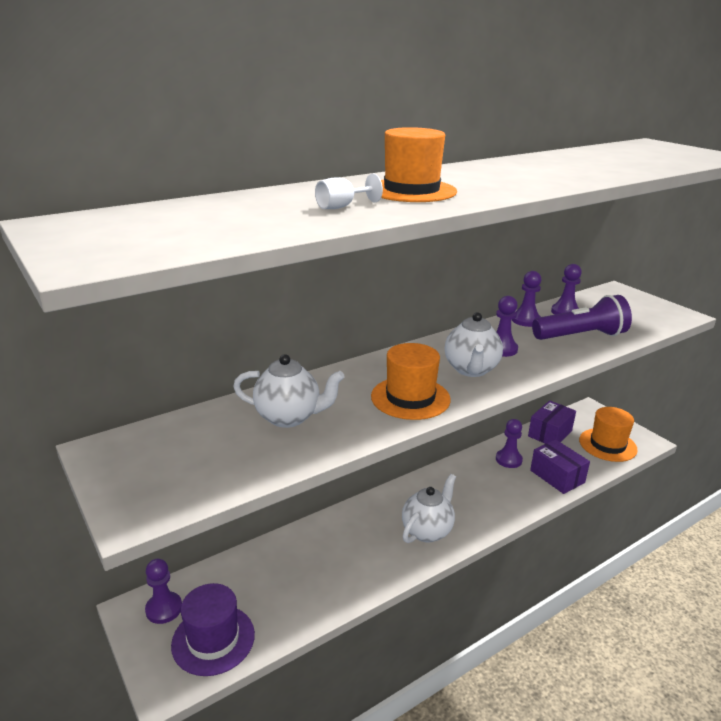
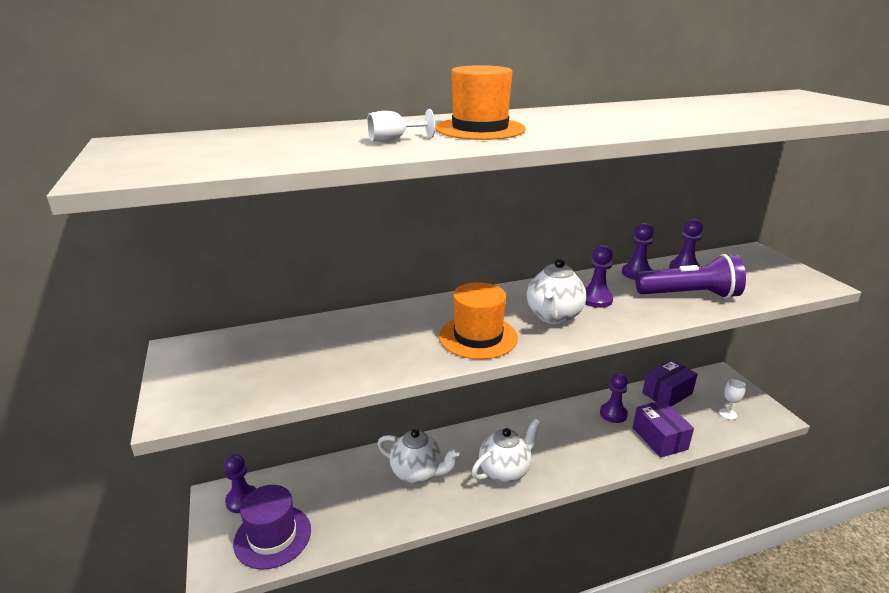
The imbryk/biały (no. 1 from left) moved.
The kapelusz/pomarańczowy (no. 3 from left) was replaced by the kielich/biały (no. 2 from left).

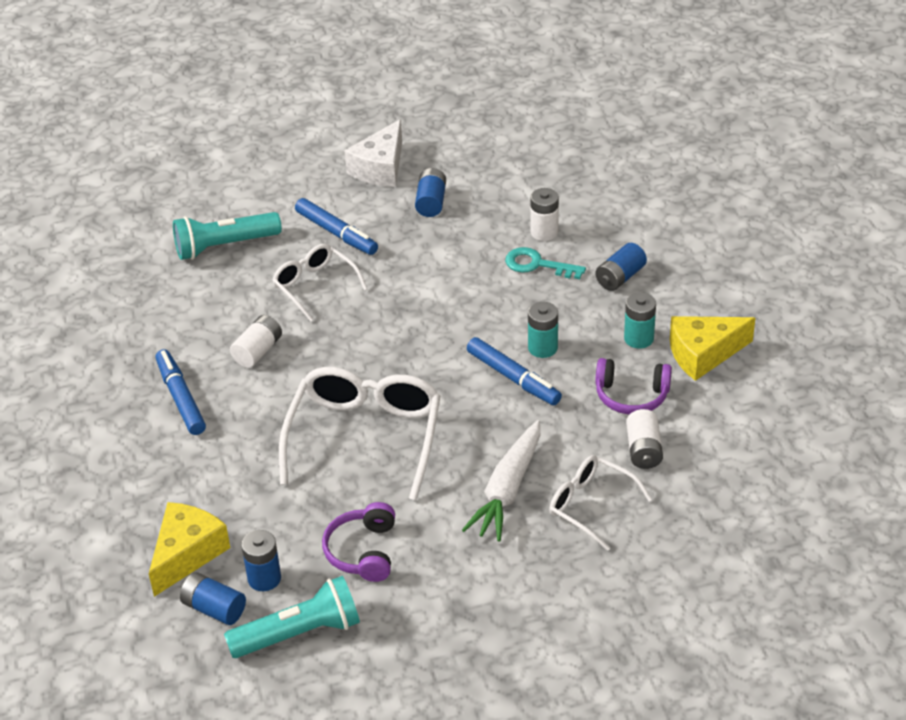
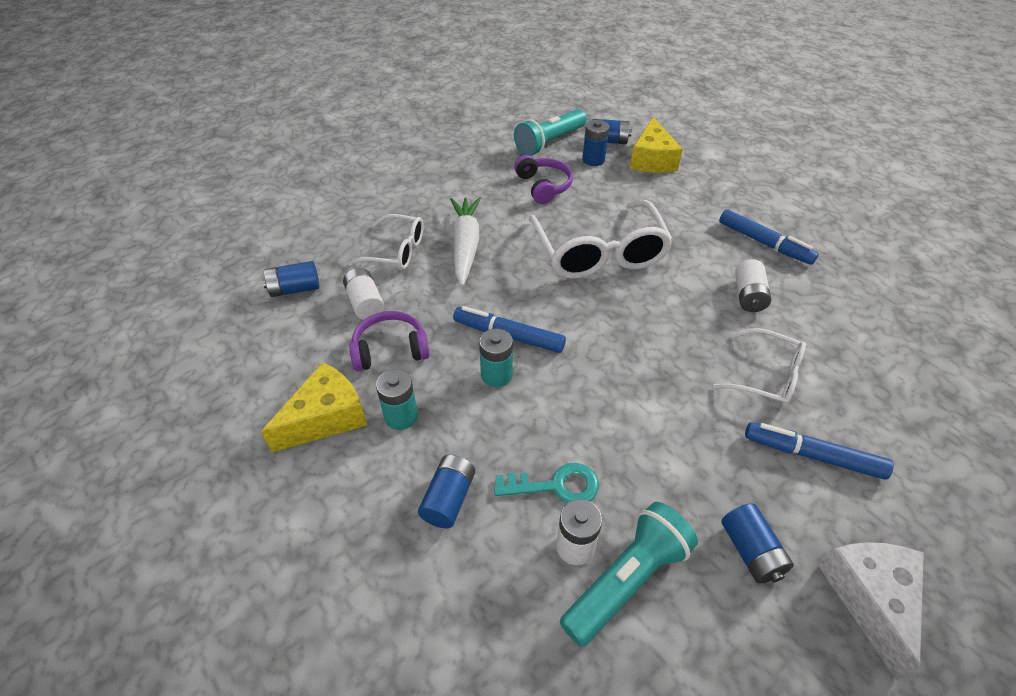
The latarka/turkusowy (no. 1 from left in the first image) moved.
The bateria/niebieski (no. 1 from left) appeared.

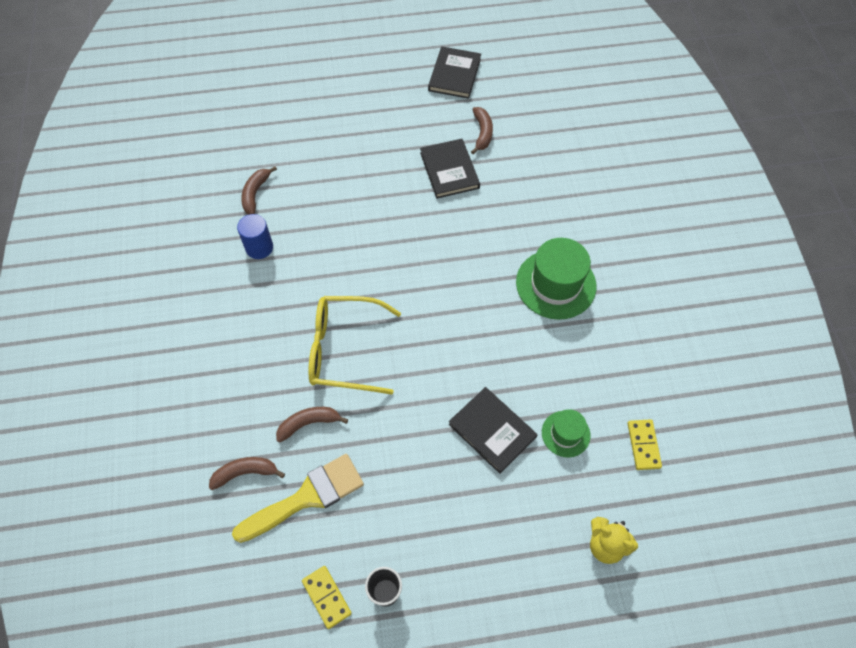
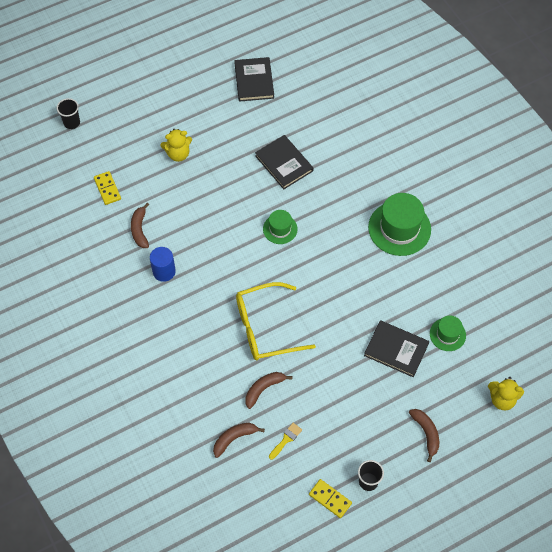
The pędzel/żółty changed to 0.43 times the size.
The banan/brązowy (no. 4 from left) moved.
The kostka domina/żółty (no. 2 from left in the first image) moved.
The szklanka/czarny (no. 1 from left) appeared.
The miś/żółty (no. 1 from left) appeared.
The kapelusz/zielony (no. 1 from left) appeared.

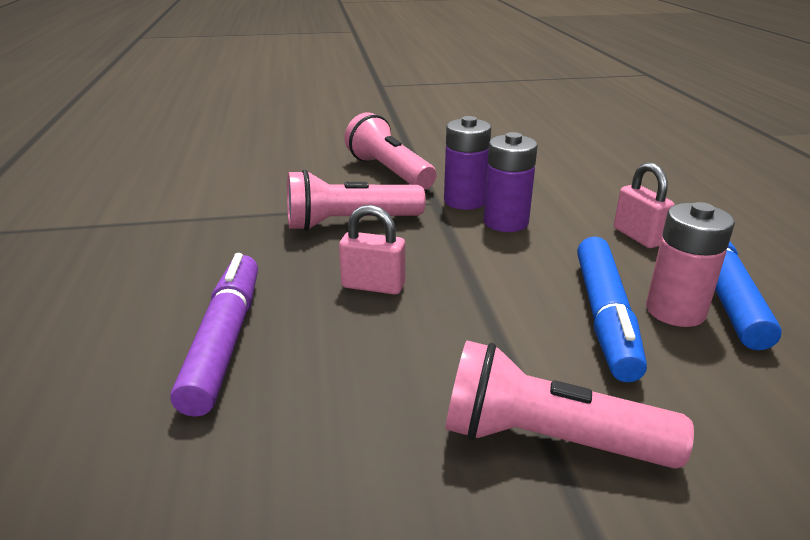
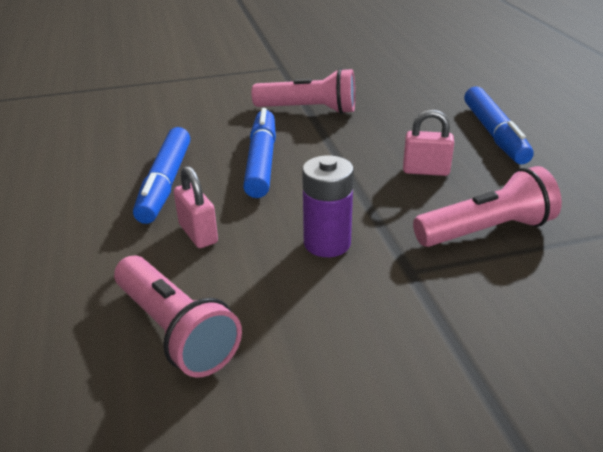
The flamaster/fioletowy became the flamaster/niebieski (no. 3 from left).
The latarka/różowy (no. 2 from left in the first image) moved.
The bateria/fioletowy (no. 1 from left) disappeared.
The bateria/różowy disappeared.

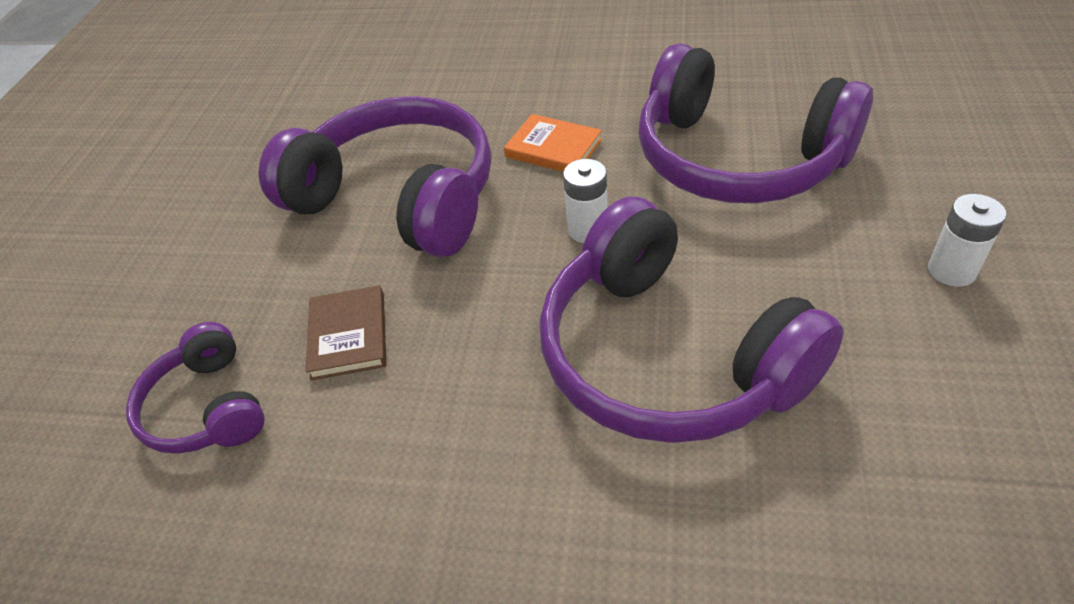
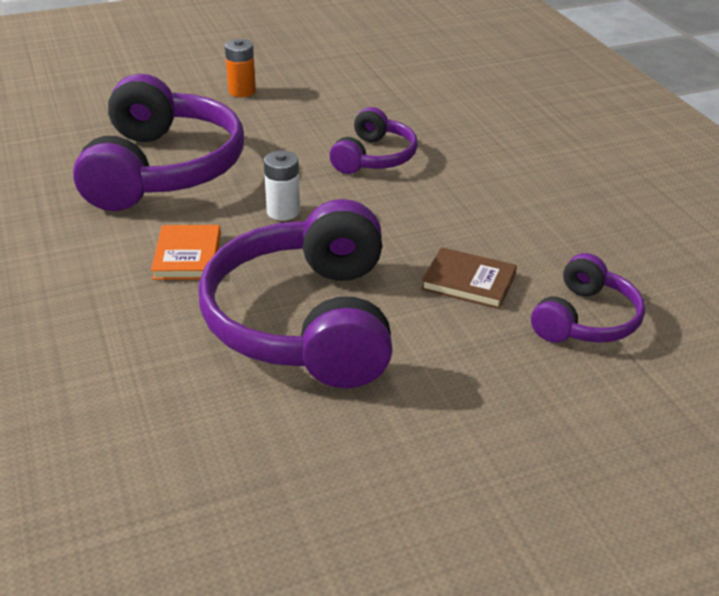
The książka/brązowy turned 60 degrees clockwise.
The słuchawki/fioletowy (no. 3 from left) changed to 0.52 times the size.
The bateria/biały (no. 2 from left) became the bateria/pomarańczowy.

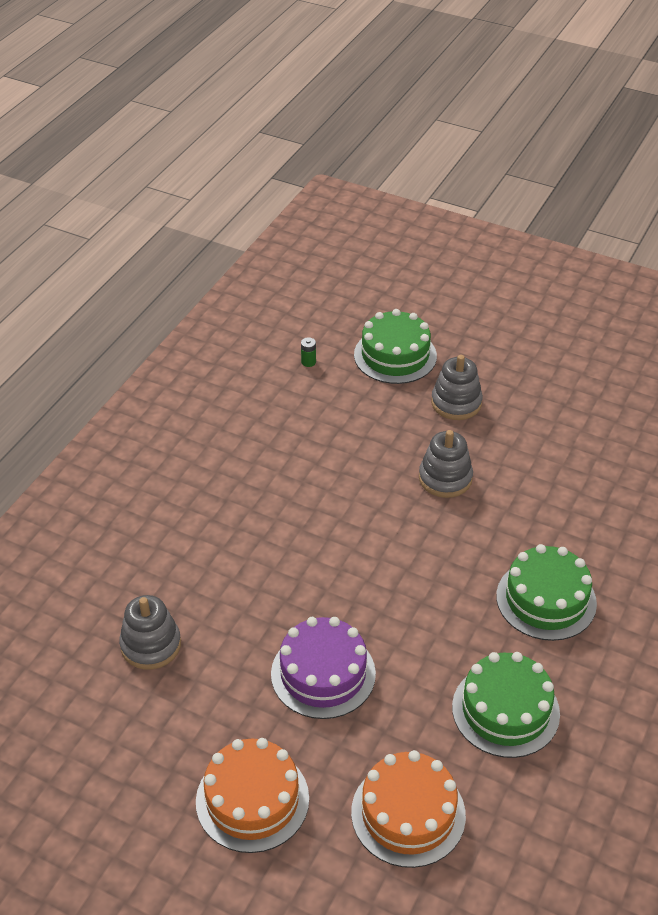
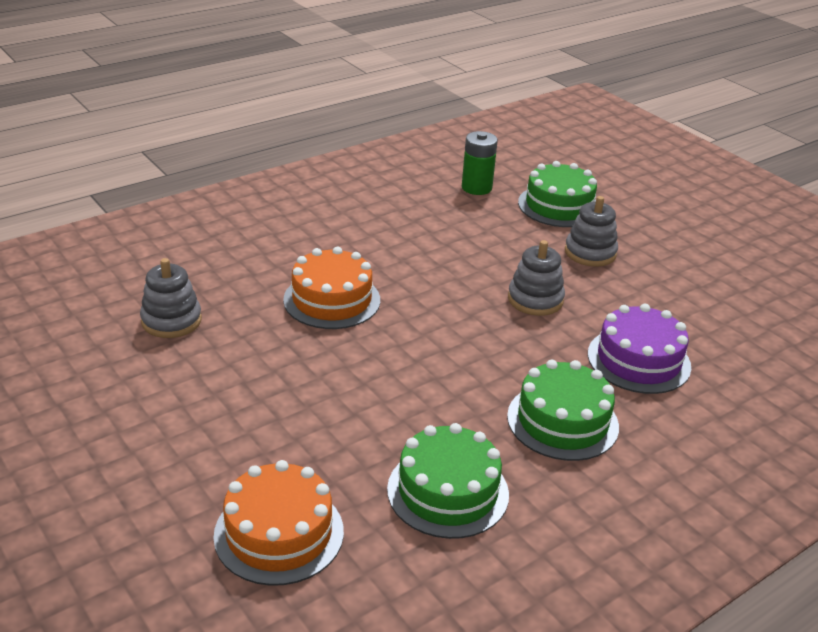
The tort/pomarańczowy (no. 1 from left in the first image) moved.
The tort/fioletowy moved.
The bateria/zielony changed to 2.15 times the size.

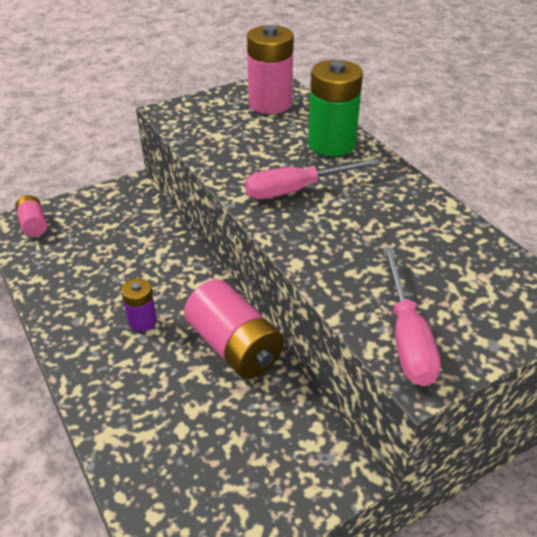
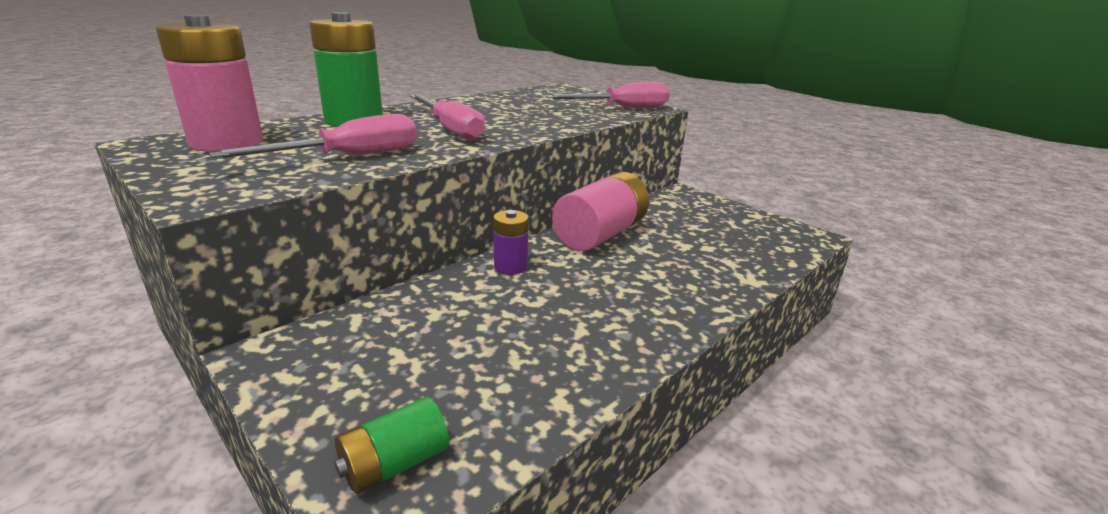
The bateria/różowy (no. 1 from left) became the bateria/zielony (no. 2 from left).
The bateria/fioletowy moved.
The śrubokręt/różowy (no. 1 from left) appeared.

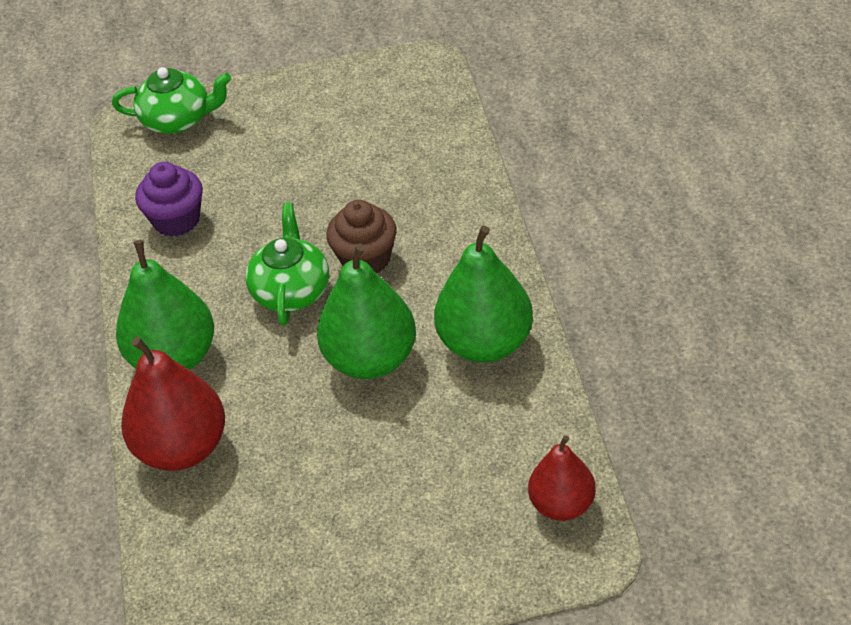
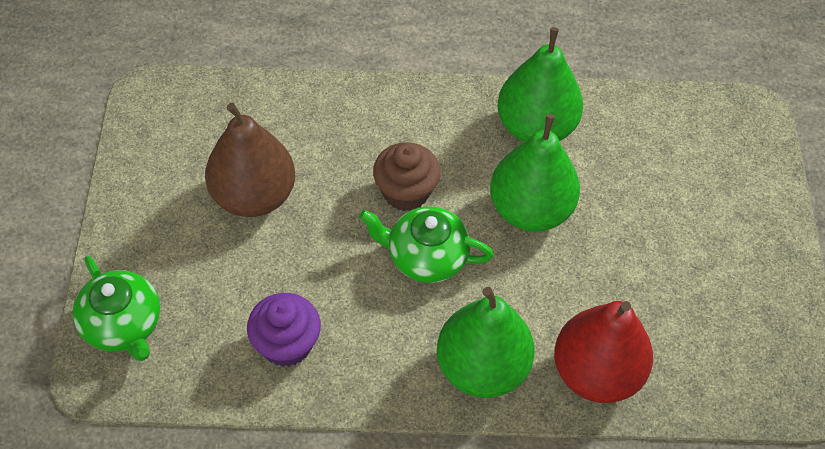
The imbryk/zielony (no. 1 from left) turned 135 degrees clockwise.
The gruszka/czerwony (no. 2 from left) disappeared.
The gruszka/brązowy appeared.

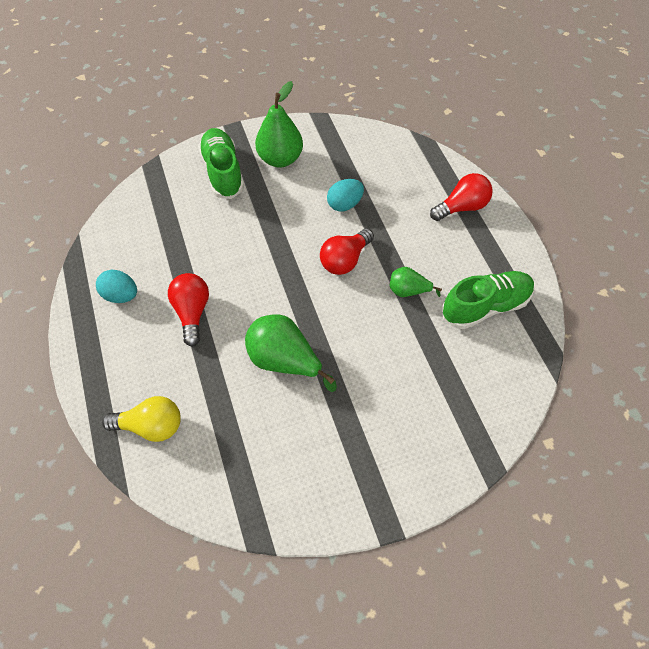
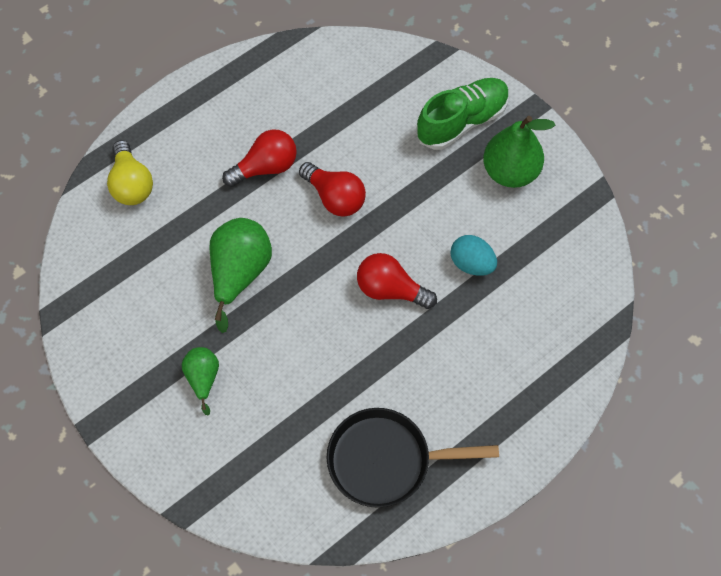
The jajko/turkusowy (no. 1 from left) disappeared.
The gruszka/zielony (no. 3 from left in the first image) moved.
The żarówka/czerwony (no. 3 from left in the first image) moved.
The but/zielony (no. 2 from left) was replaced by the patelnia/czarny.

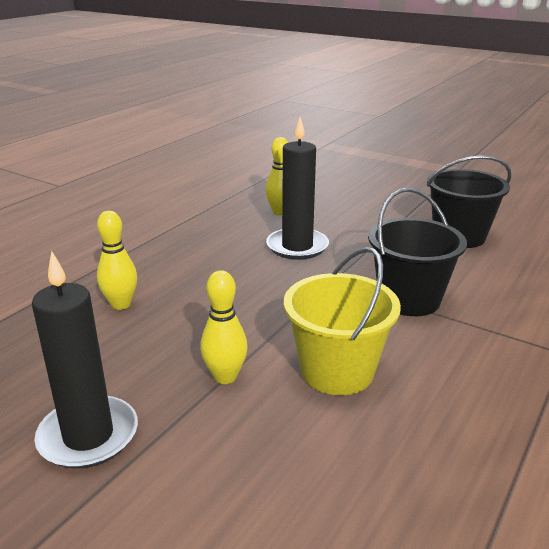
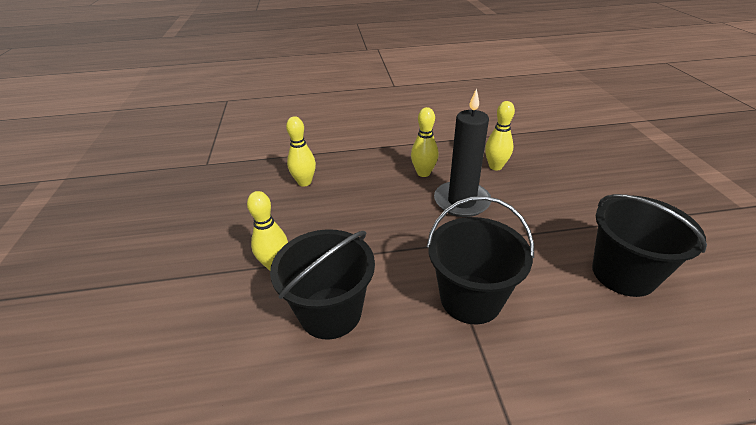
The świeca/czarny (no. 1 from left) disappeared.
The wiadro/żółty became the wiadro/czarny (no. 1 from left).
The kręgiel/żółty (no. 3 from left) appeared.

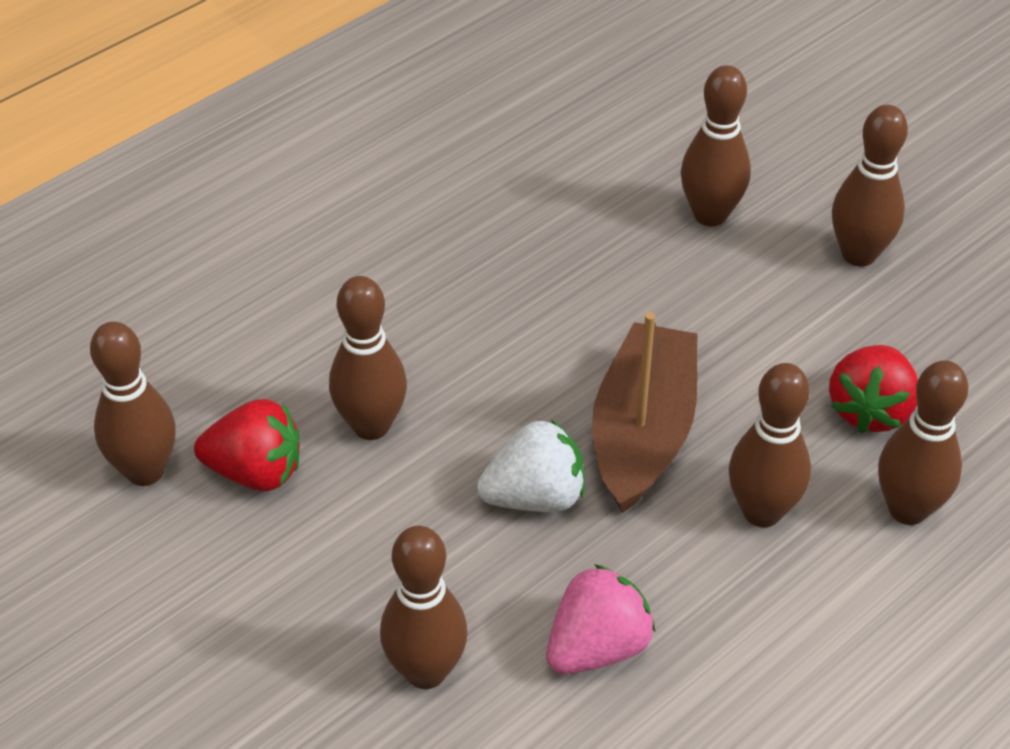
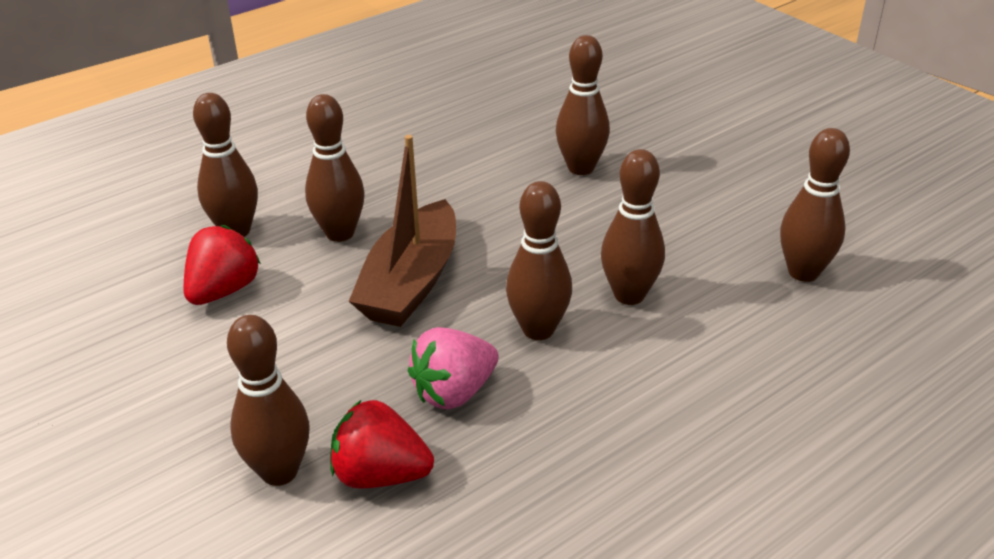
The truskawka/czerwony (no. 1 from left in the first image) moved.
The truskawka/biały disappeared.
The truskawka/różowy moved.
The kręgiel/brązowy (no. 6 from left in the first image) moved.

